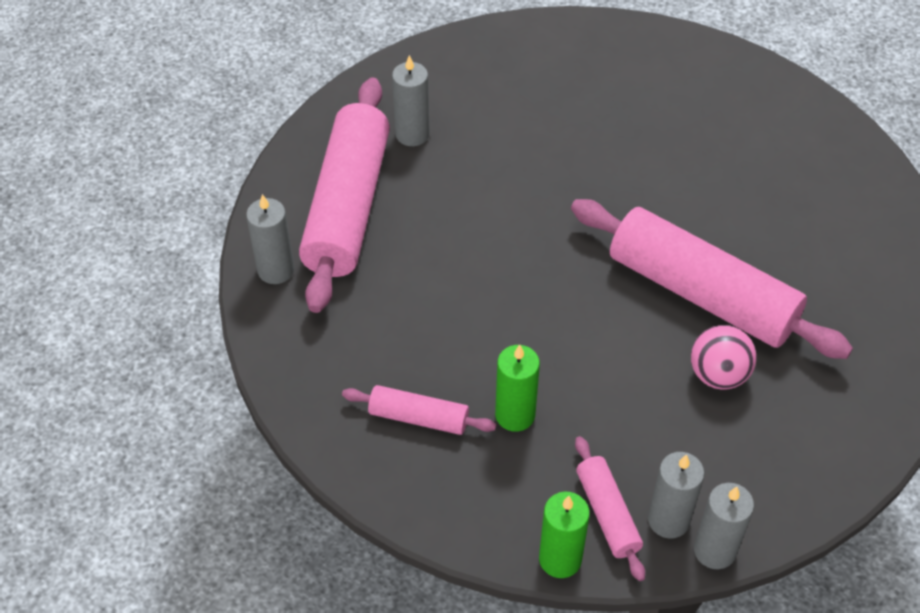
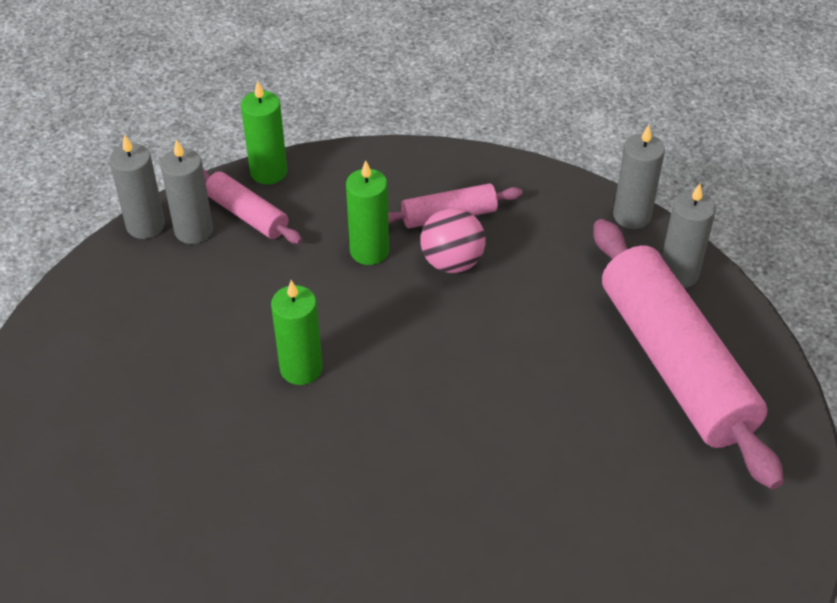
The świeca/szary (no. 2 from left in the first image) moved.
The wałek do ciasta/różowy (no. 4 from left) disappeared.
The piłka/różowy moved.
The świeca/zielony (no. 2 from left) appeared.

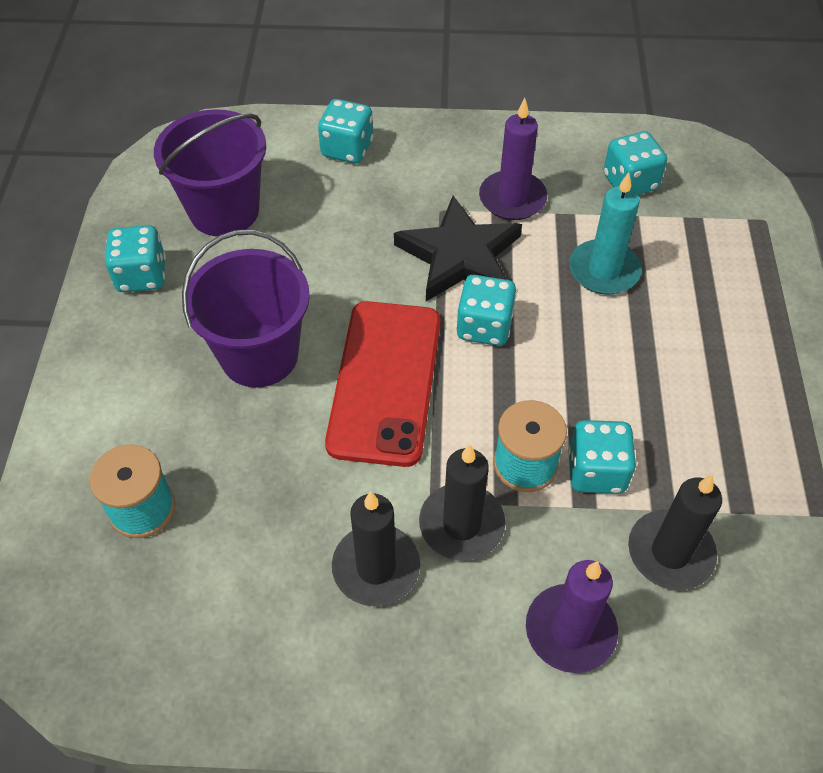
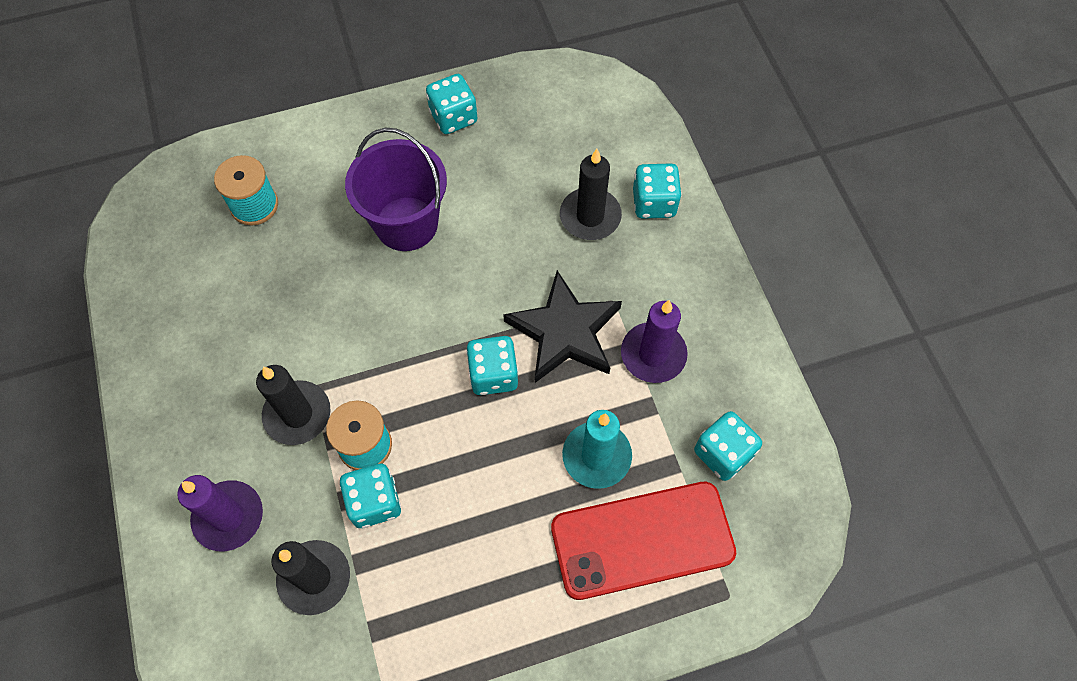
The wiadro/fioletowy (no. 1 from left) disappeared.
The telefon/czerwony moved.
The świeca/czarny (no. 1 from left in the first image) moved.

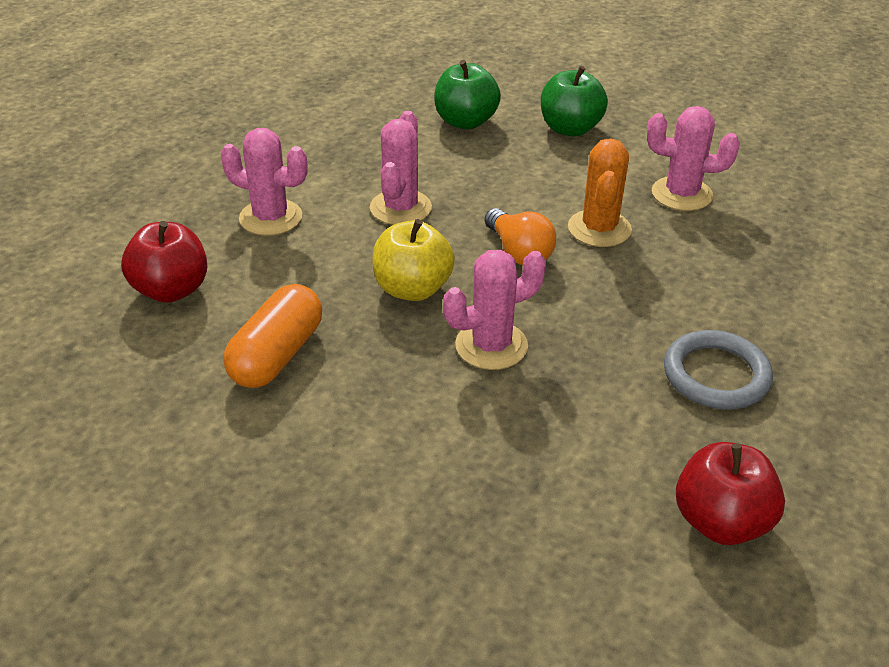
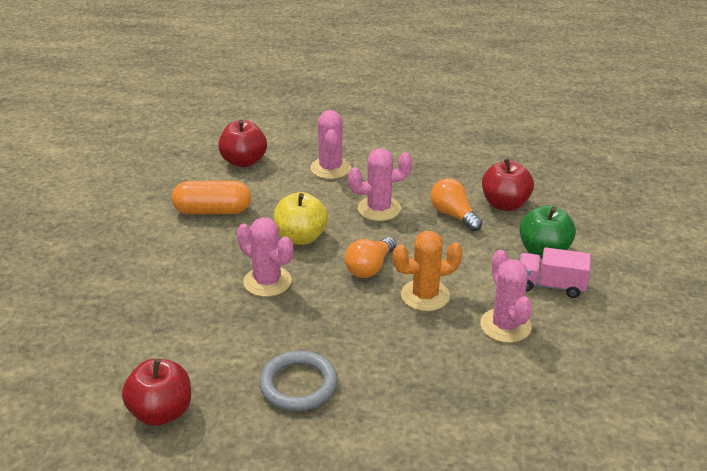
The jabłko/zielony (no. 1 from left) became the jabłko/czerwony (no. 3 from left).
The żarówka/pomarańczowy (no. 2 from left) appeared.
The ciężarówka/różowy appeared.

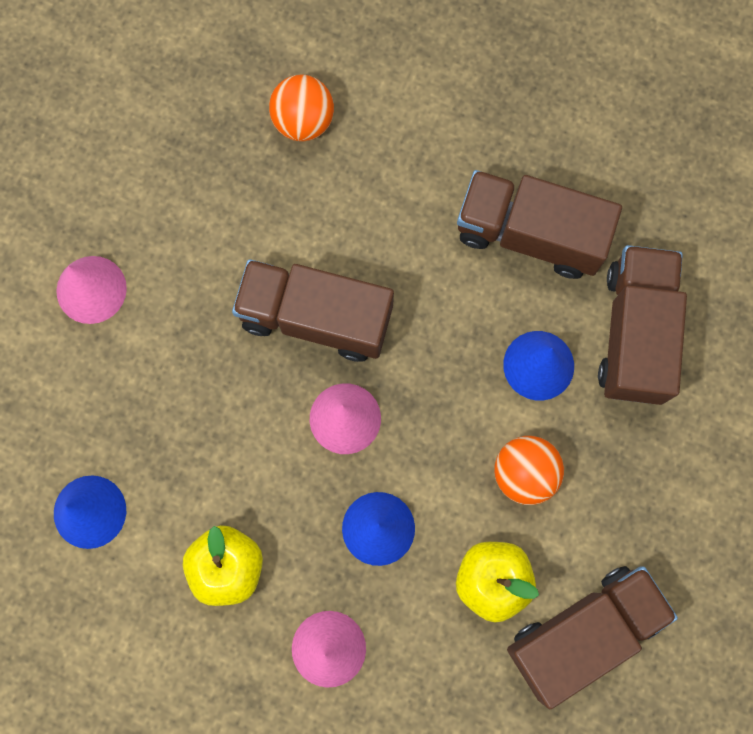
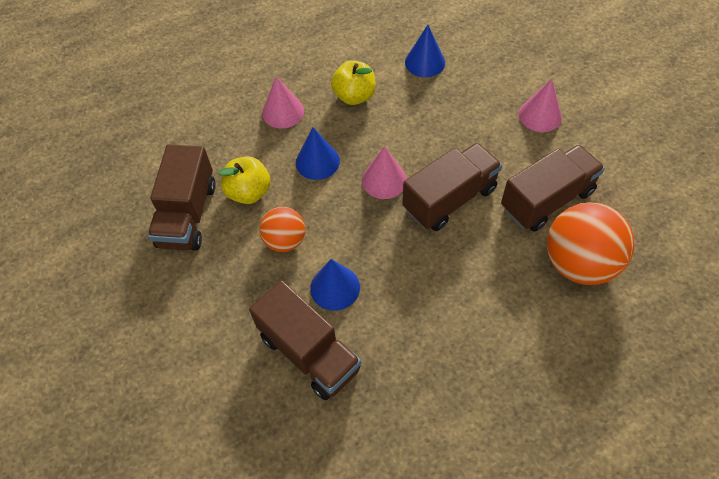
The piłka/pomarańczowy (no. 1 from left in the first image) changed to 1.71 times the size.
The ciężarówka/brązowy (no. 2 from left in the first image) moved.

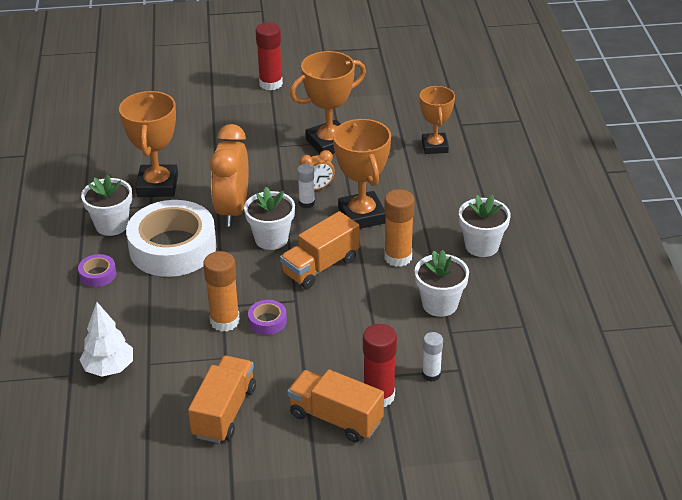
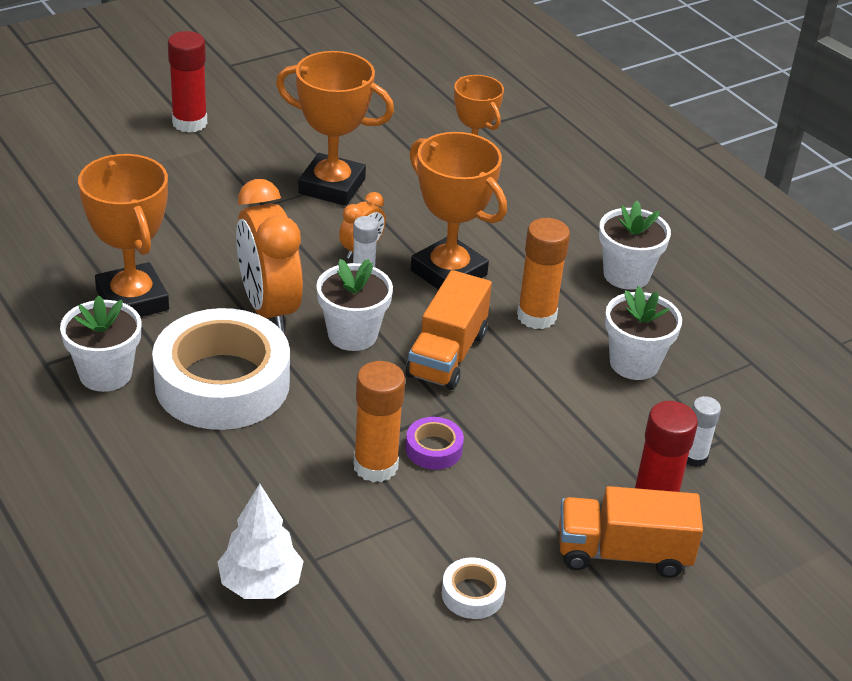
The taśma klejąca/fioletowy (no. 1 from left) disappeared.
The ciężarówka/pomarańczowy (no. 1 from left) was replaced by the taśma klejąca/biały (no. 2 from left).
The puchar/pomarańczowy (no. 2 from left) turned 75 degrees clockwise.

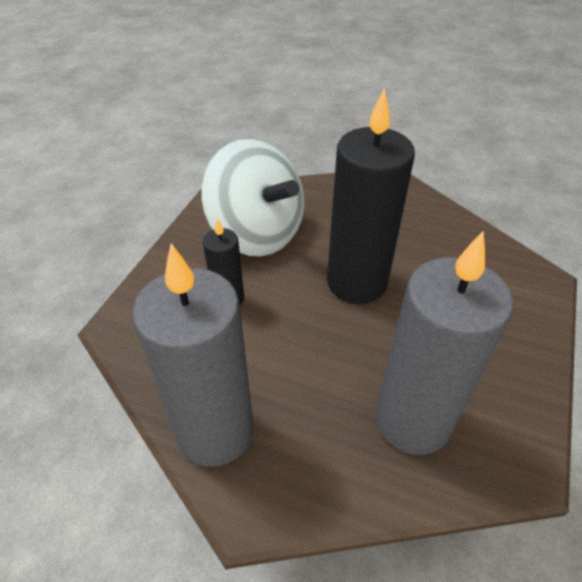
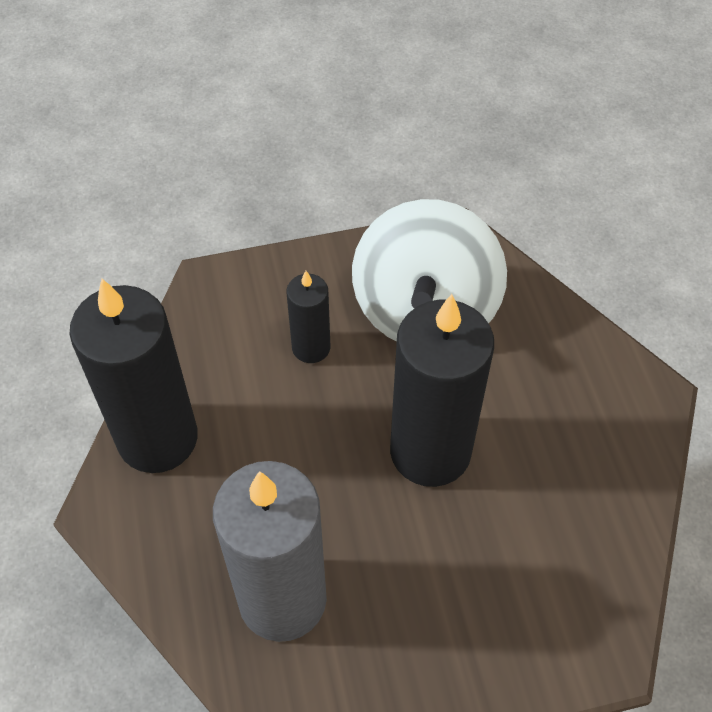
The świeca/szary (no. 1 from left) became the świeca/czarny (no. 1 from left).

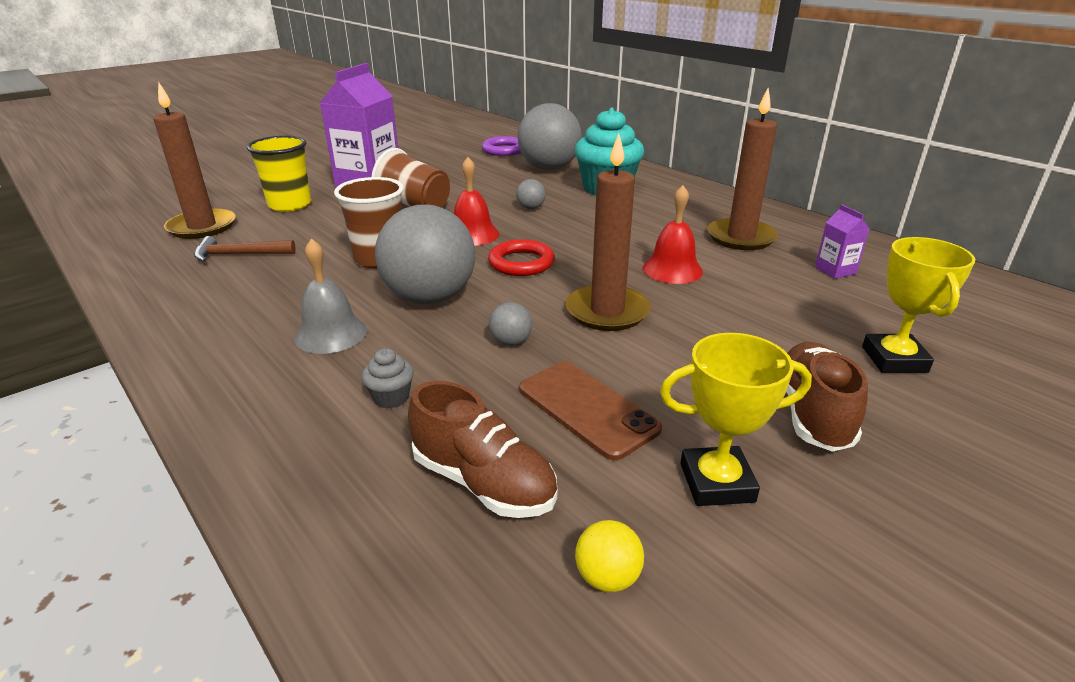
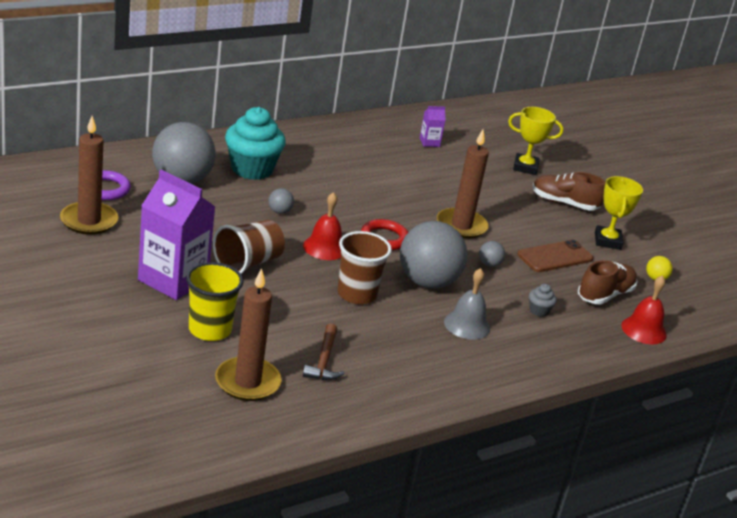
The dzwonek/czerwony (no. 2 from left) moved.
The świeca/brązowy (no. 3 from left in the first image) moved.

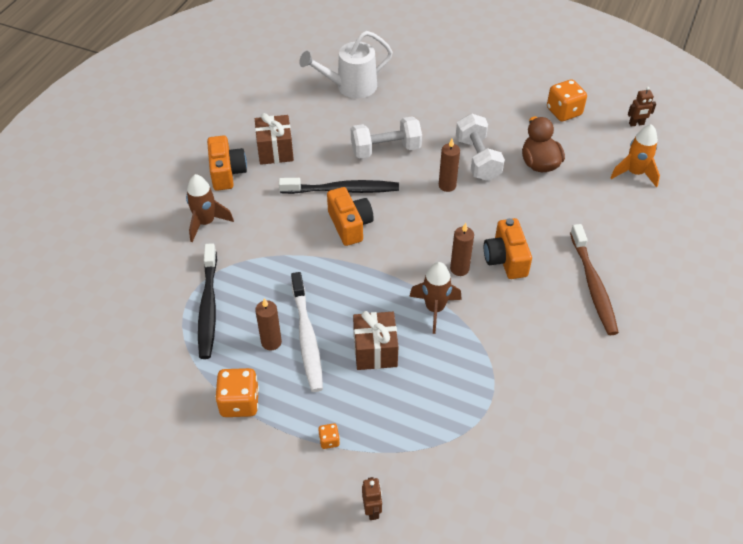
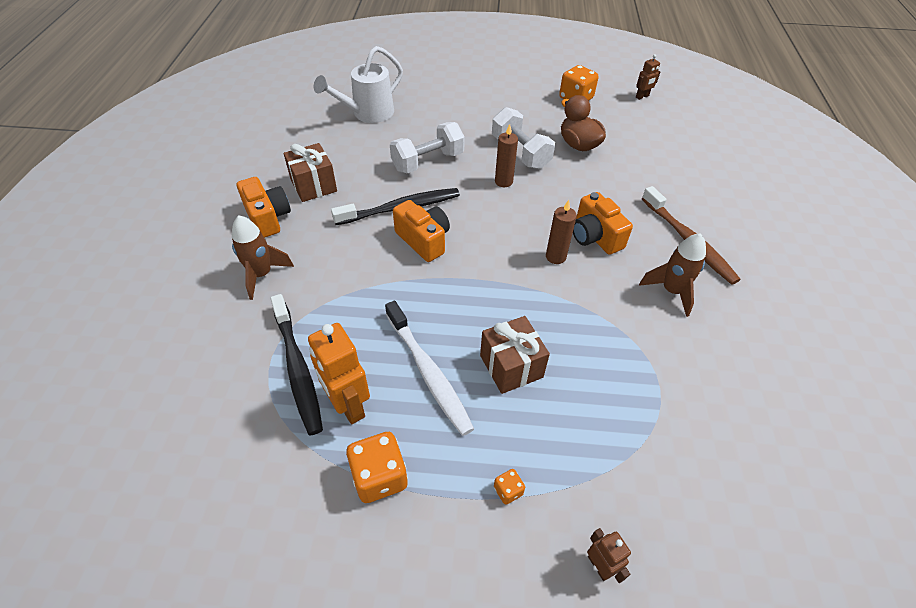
The świeca/brązowy (no. 1 from left) disappeared.
The rakieta/brązowy (no. 2 from left) moved.
The rakieta/pomarańczowy disappeared.
The robot/pomarańczowy appeared.

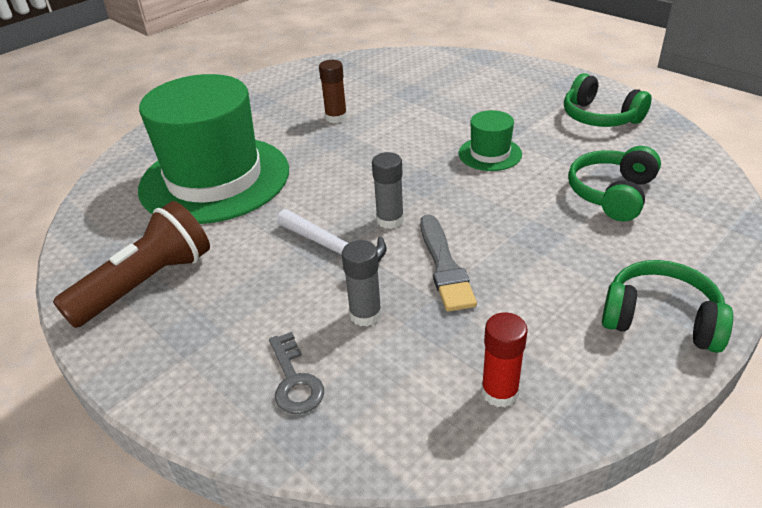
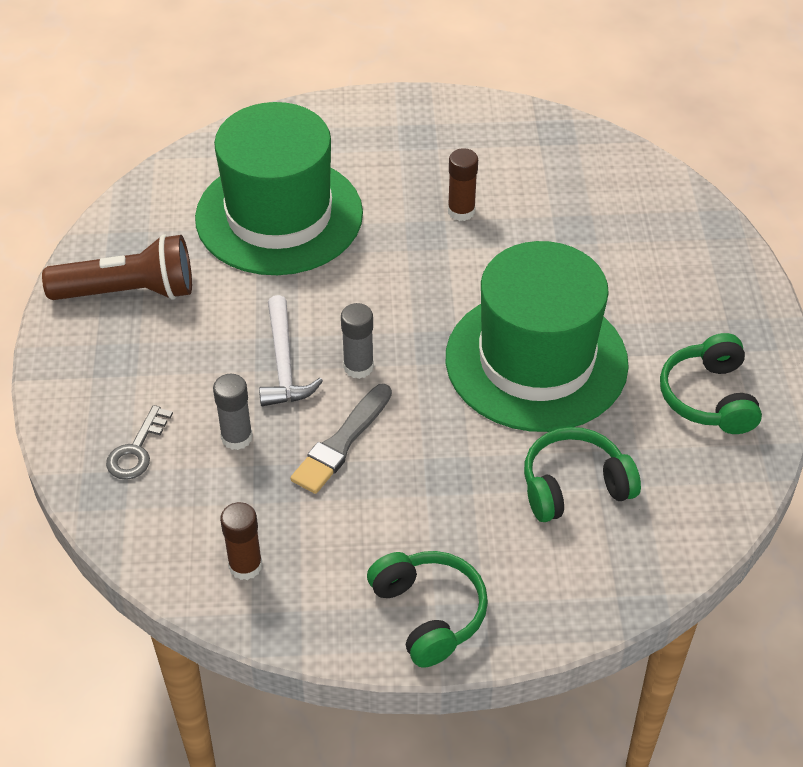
The kapelusz/zielony (no. 2 from left) changed to 2.35 times the size.
The klej w sztyfcie/czerwony became the klej w sztyfcie/brązowy (no. 1 from left).

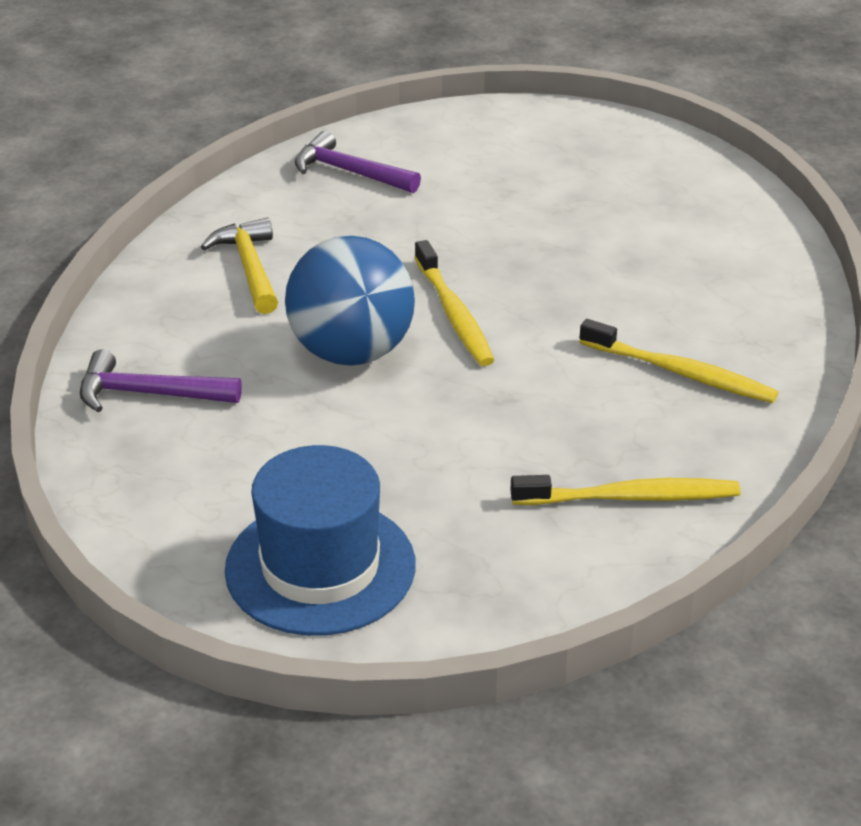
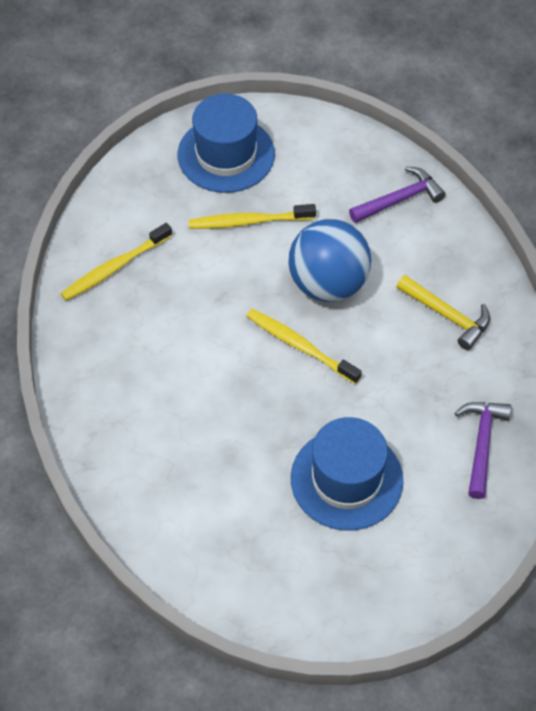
The młotek/fioletowy (no. 2 from left) turned 75 degrees counterclockwise.
The szczoteczka do zębów/żółty (no. 3 from left in the first image) moved.
The kapelusz/niebieski (no. 2 from left) appeared.

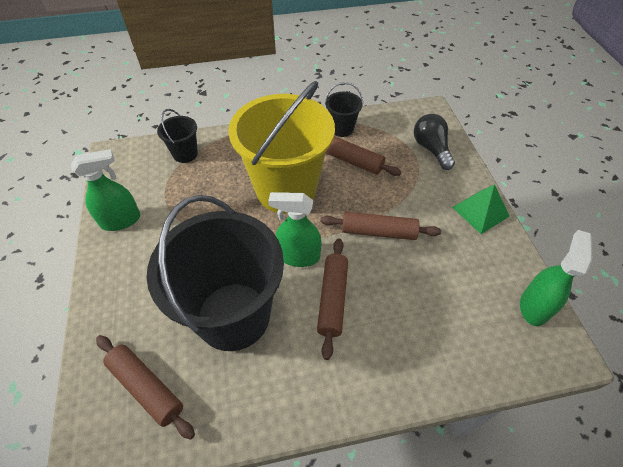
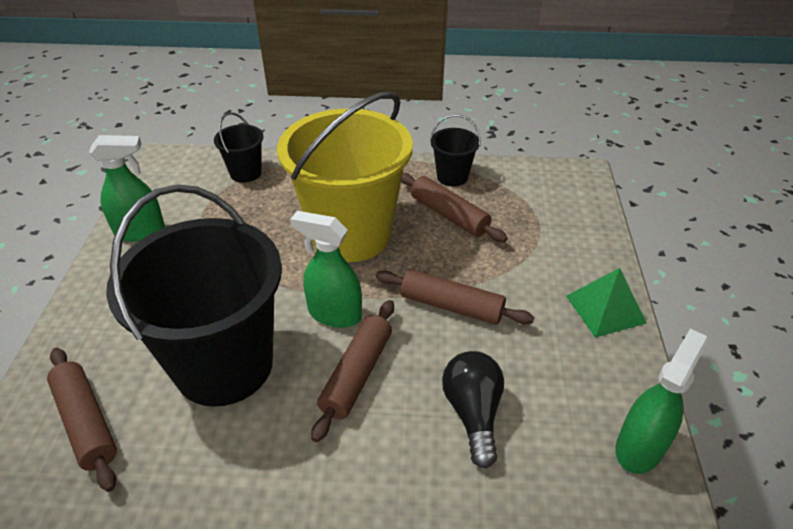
The żarówka/czarny moved.

